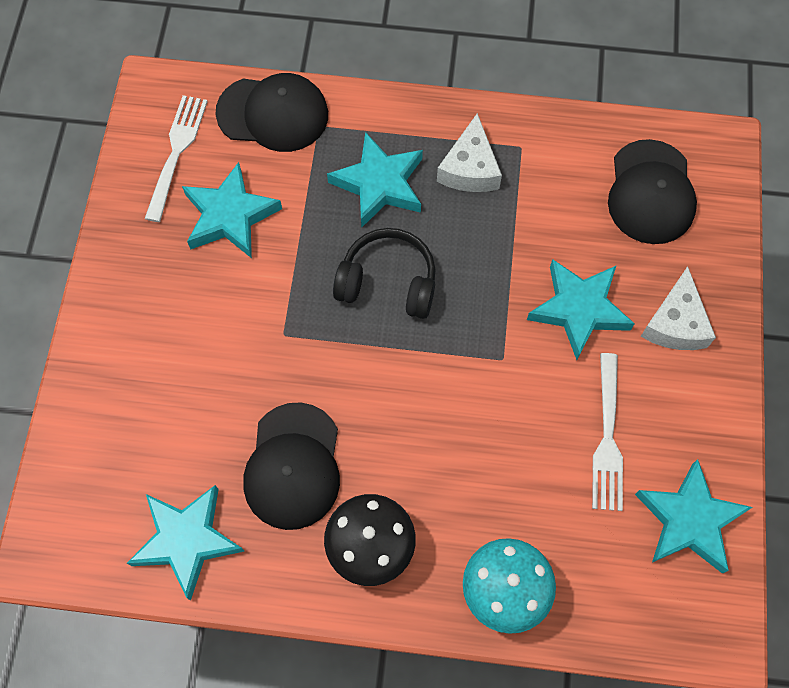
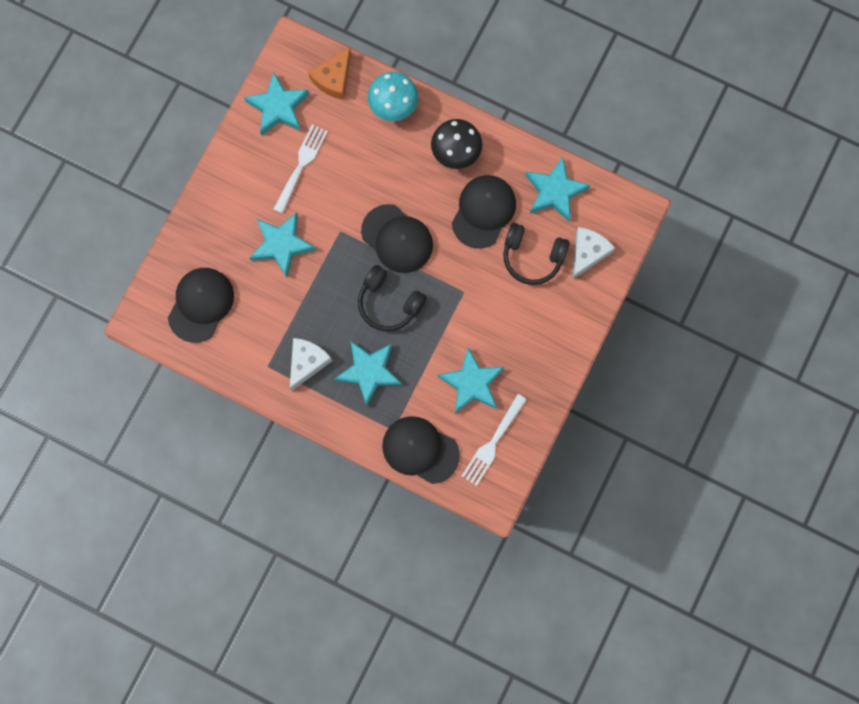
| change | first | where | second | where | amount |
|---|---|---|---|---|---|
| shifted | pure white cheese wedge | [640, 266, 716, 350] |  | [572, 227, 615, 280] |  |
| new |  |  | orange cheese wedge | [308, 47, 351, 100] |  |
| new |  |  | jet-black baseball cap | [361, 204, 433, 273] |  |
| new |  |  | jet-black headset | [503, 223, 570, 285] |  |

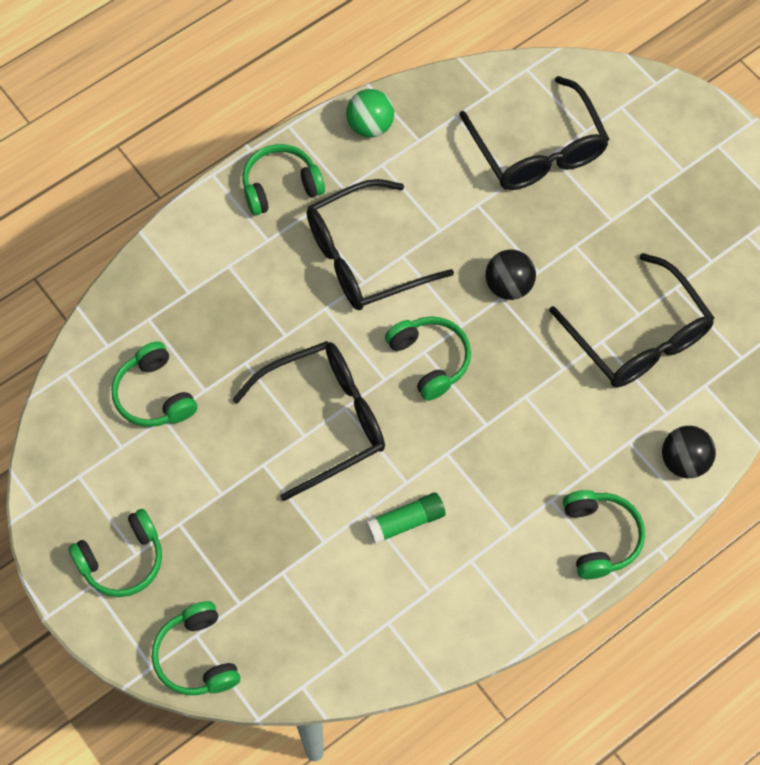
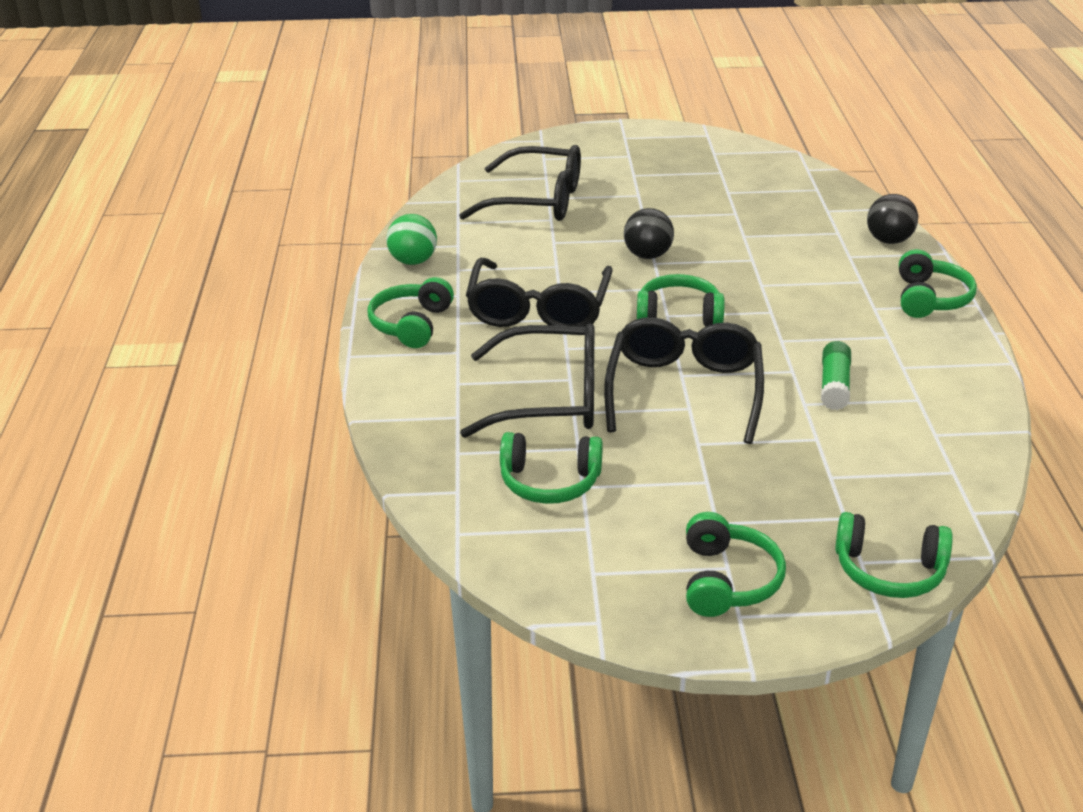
| change | first | where | second | where | amount |
|---|---|---|---|---|---|
| shifted | jet-black glasses | [549, 253, 715, 387] |  | [460, 323, 594, 438] |  |
| rotated | emerald headset | [563, 490, 645, 579] |  | [899, 249, 977, 318] | 75 degrees clockwise |

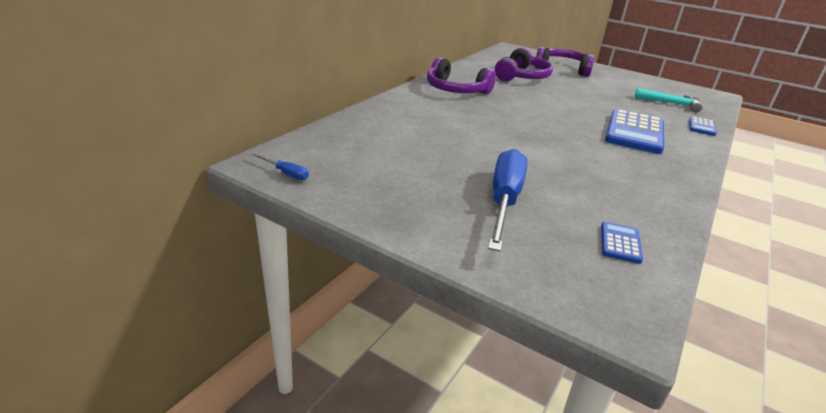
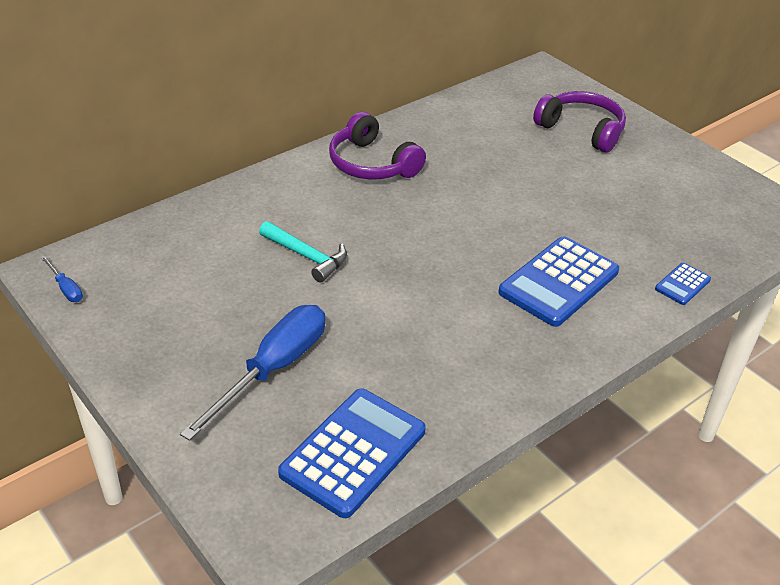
| change | first | where | second | where | amount |
|---|---|---|---|---|---|
| gone | purple headset | [495, 47, 553, 81] |  |  |  |
| scaled | cobalt adding machine | [601, 222, 643, 264] |  | [278, 388, 426, 518] | x2.11 |
| shifted | teal hammer | [635, 88, 703, 112] |  | [259, 221, 347, 282] |  |

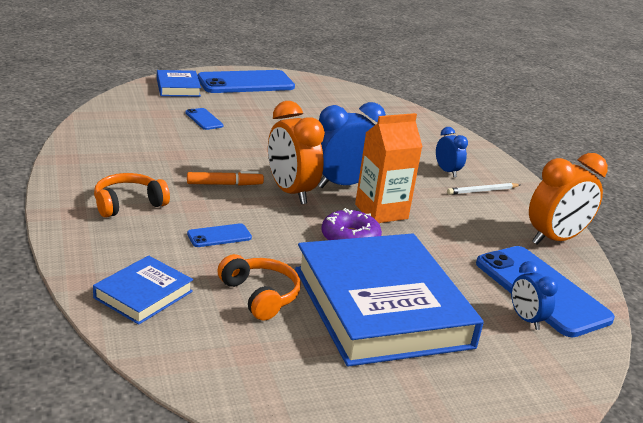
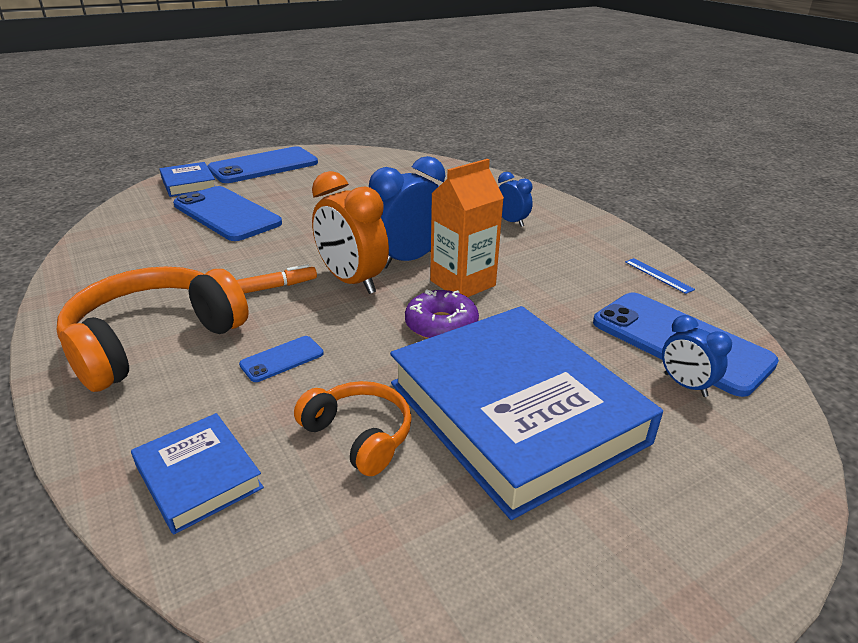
| change | first | where | second | where | amount |
|---|---|---|---|---|---|
| rotated | cobalt book | [93, 256, 193, 325] |  | [131, 413, 264, 534] | 60 degrees counterclockwise |
| scaled | orange headset | [94, 173, 170, 218] |  | [57, 266, 249, 392] | x1.80 |
| scaled | cobalt mobile phone | [185, 108, 224, 130] |  | [173, 186, 282, 241] | x2.24 |
| gone | pure white wooden pencil | [447, 183, 520, 195] |  |  |  |
| swapped | orange clock | [529, 153, 608, 245] | cobalt measuring stick | [625, 258, 695, 294] |  |

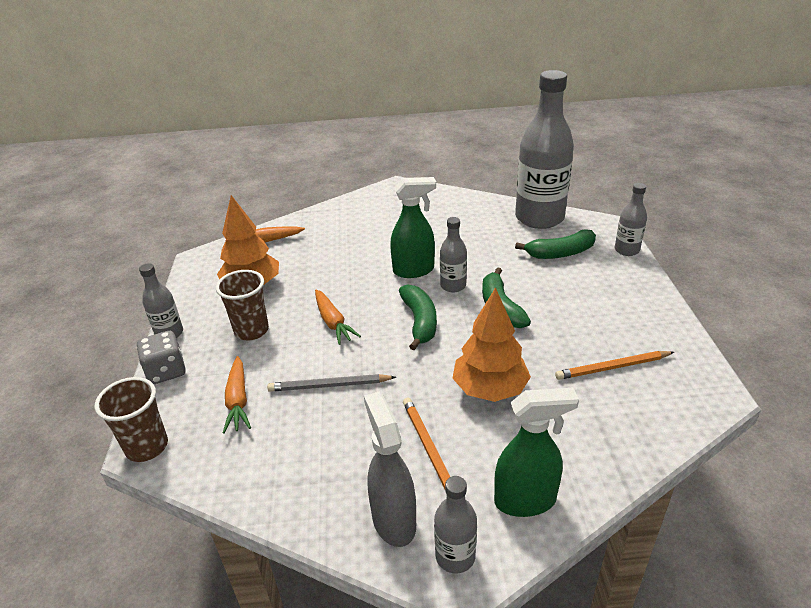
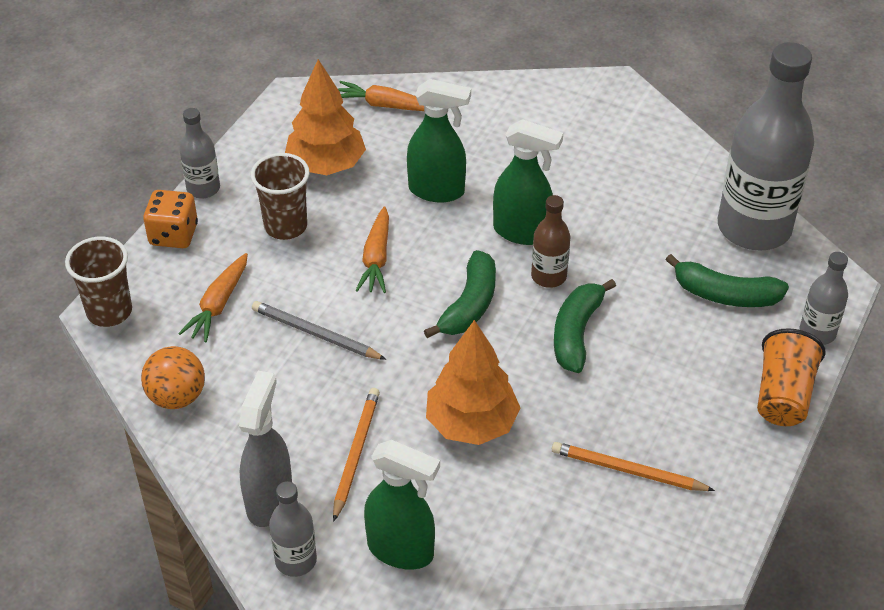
| change | first | where | second | where | amount |
|---|---|---|---|---|---|
| repainted | ash-grey game die | [137, 331, 186, 384] | orange game die | [143, 190, 198, 248] |  |
| repainted | ash-grey bottle | [440, 217, 467, 293] | russet bottle | [531, 195, 570, 288] |  |
| new |  |  | orange play ball | [141, 346, 205, 409] |  |
| new |  |  | emerald sprayer | [407, 79, 471, 202] |  |
| new |  |  | orange cup | [757, 328, 826, 426] |  |

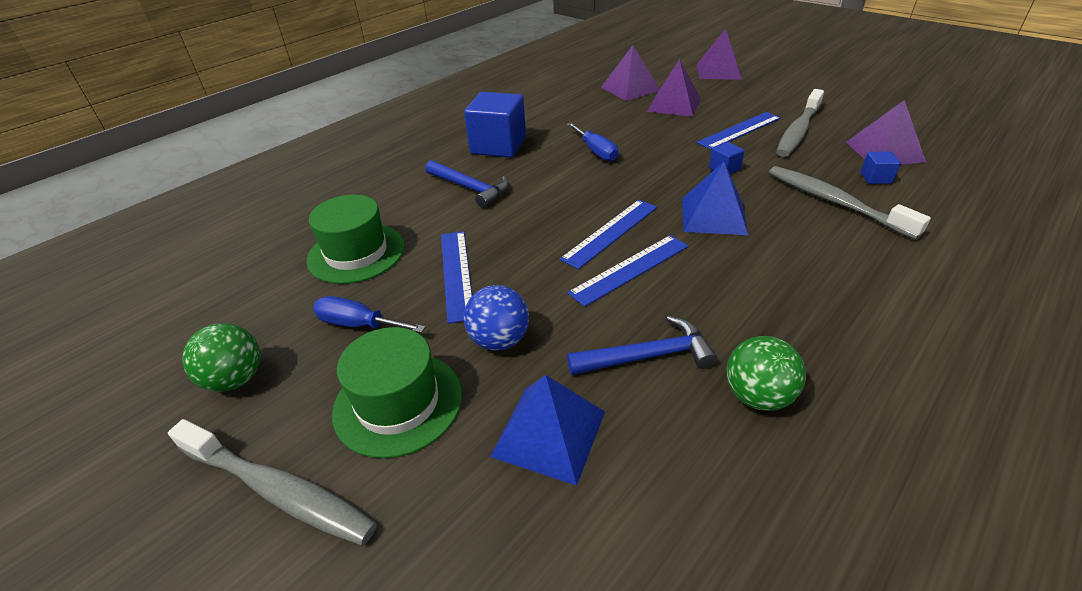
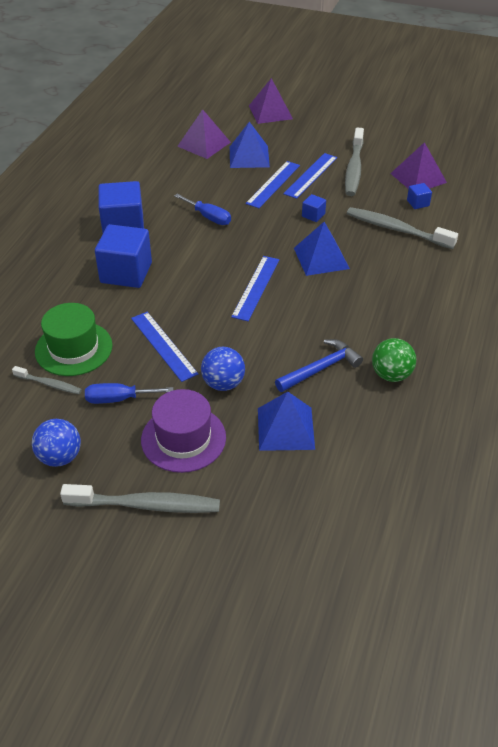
| change | first | where | second | where | amount |
|---|---|---|---|---|---|
| repainted | emerald play ball | [182, 323, 261, 392] | cobalt play ball | [32, 419, 81, 467] |  |
| repainted | emerald hat | [332, 327, 462, 458] | purple hat | [141, 389, 226, 473] |  |
| swapped | cobalt hammer | [425, 160, 509, 208] | cobalt cube | [95, 224, 152, 288] |  |
| shifted | cobalt measuring stick | [568, 235, 689, 307] |  | [245, 161, 300, 208] |  |
| repainted | purple pyramid | [647, 59, 701, 117] | cobalt pyramid | [230, 122, 270, 168] |  |
| new |  |  | ash-grey toothbrush | [12, 366, 82, 394] |  |

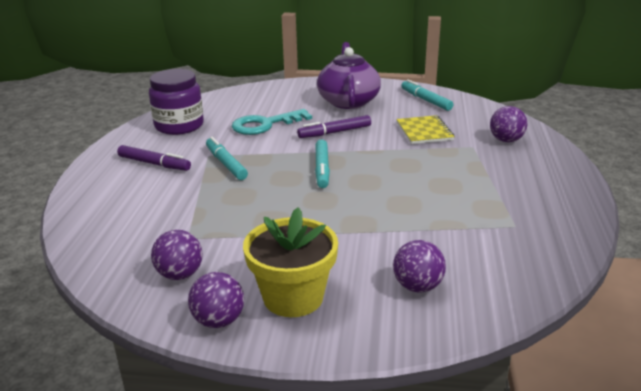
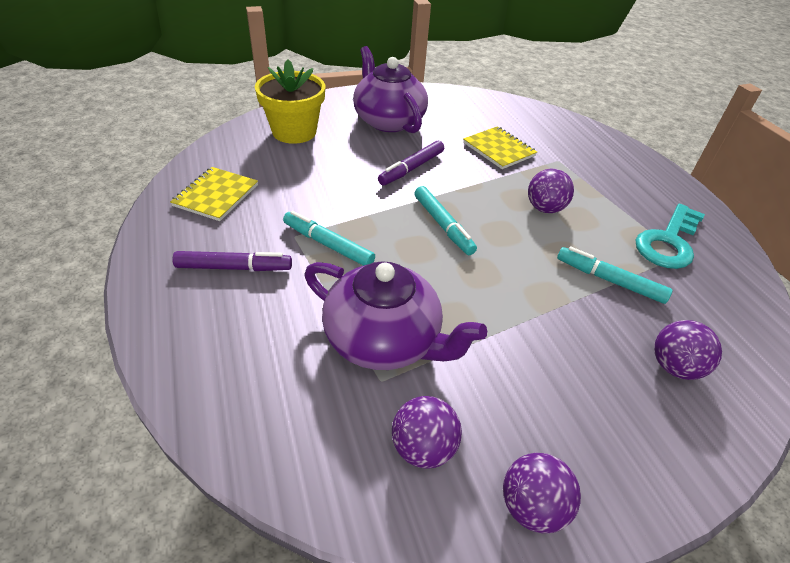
| change | first | where | second | where | amount |
|---|---|---|---|---|---|
| swapped | purple jar | [149, 69, 204, 135] | bright yellow notepad | [170, 167, 258, 221] |  |
| shifted | teal key | [232, 109, 312, 135] |  | [636, 204, 705, 269] |  |
| shifted | bright yellow flower pot | [243, 207, 338, 317] |  | [255, 59, 325, 144] |  |
| shifted | teal felt pen | [401, 79, 453, 111] |  | [557, 246, 673, 304] |  |
| shifted | purple play ball | [490, 106, 527, 142] |  | [528, 169, 574, 213] |  |
| new |  |  | purple teapot | [305, 261, 487, 370] |  |

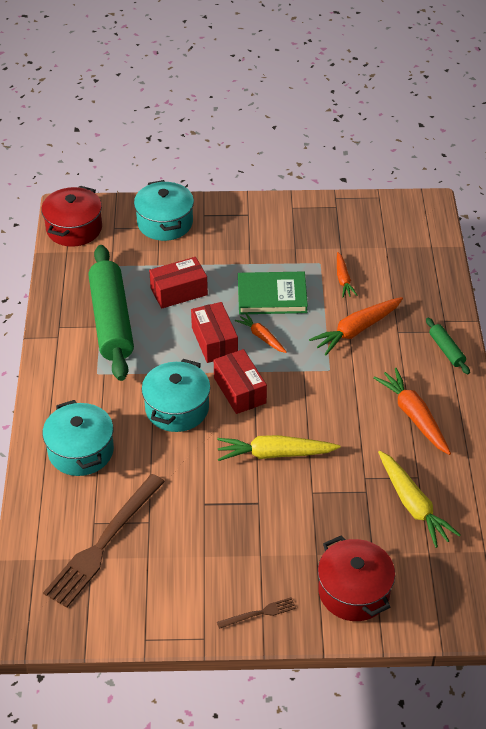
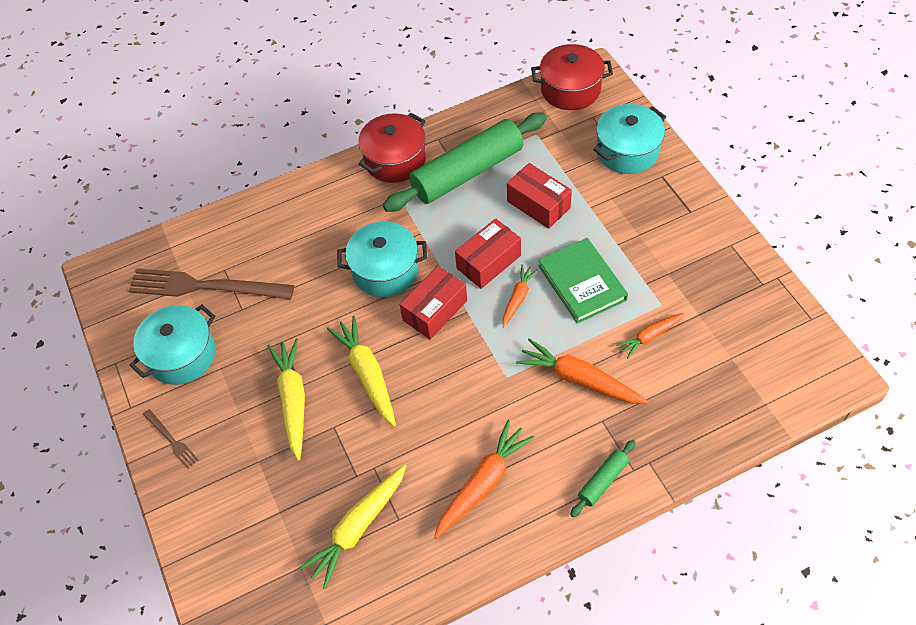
| change | first | where | second | where | amount |
|---|---|---|---|---|---|
| shifted | teal stockpot | [43, 400, 114, 476] |  | [129, 304, 216, 385] |  |
| shifted | scarlet stockpot | [318, 535, 395, 621] |  | [358, 113, 426, 183] |  |
| new |  |  | bright yellow toy carrot | [268, 338, 305, 461] |  |

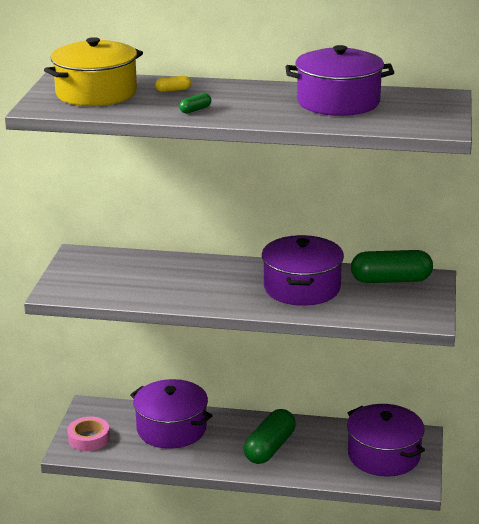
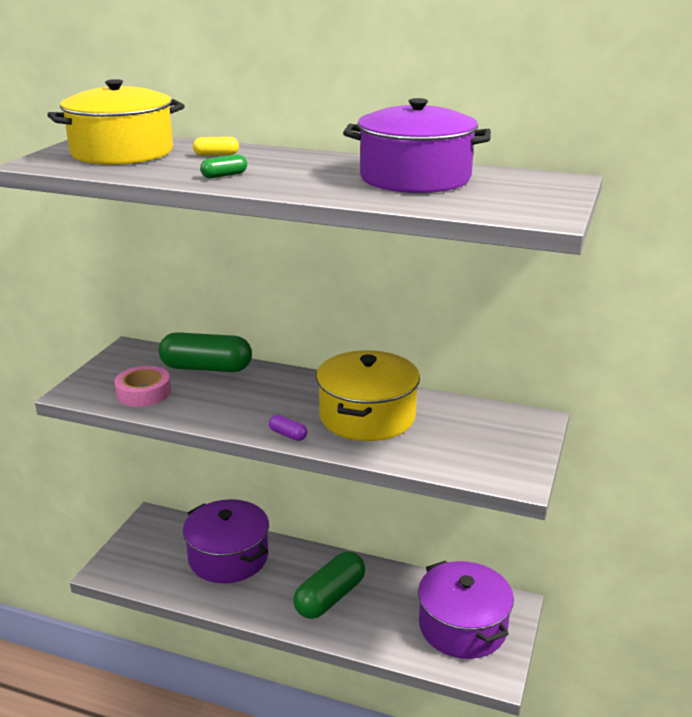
| change | first | where | second | where | amount |
|---|---|---|---|---|---|
| shifted | rose-pink roll of tape | [67, 417, 110, 451] |  | [114, 366, 171, 407] |  |
| repainted | purple stockpot | [262, 235, 344, 306] | bright yellow stockpot | [316, 350, 420, 441] |  |
| shifted | emerald pill shape | [351, 250, 433, 283] |  | [158, 332, 252, 372] |  |
| new |  |  | purple pill shape | [269, 415, 307, 441] |  |

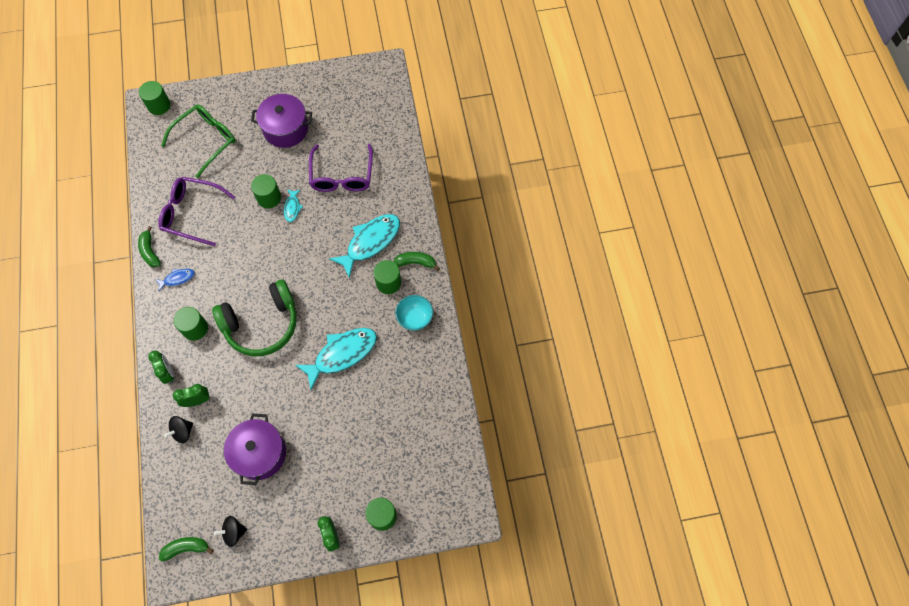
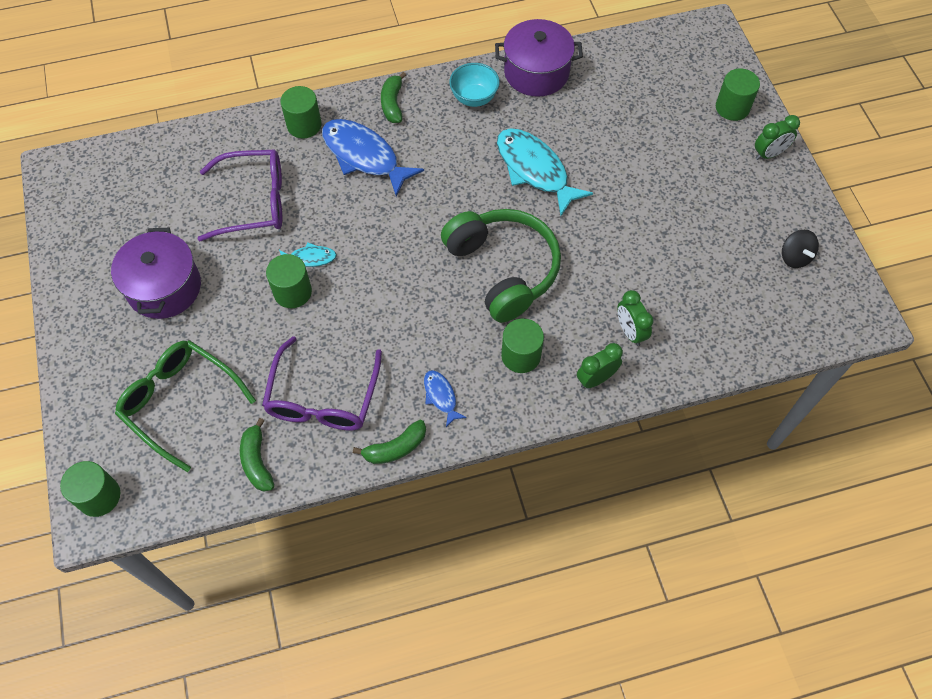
| change | first | where | second | where | amount |
|---|---|---|---|---|---|
| shifted | emerald banana | [159, 537, 214, 561] |  | [240, 418, 274, 492] |  |
| gone | jet-black toy top | [164, 416, 193, 443] |  |  |  |
| shifted | purple stockpot | [224, 413, 286, 485] |  | [495, 19, 583, 97] |  |
| repainted | teal toy fish | [329, 214, 400, 278] | cobalt toy fish | [322, 119, 424, 197] |  |
| shifted | emerald solid cylinder | [373, 260, 401, 294] |  | [280, 86, 322, 139] |  |

